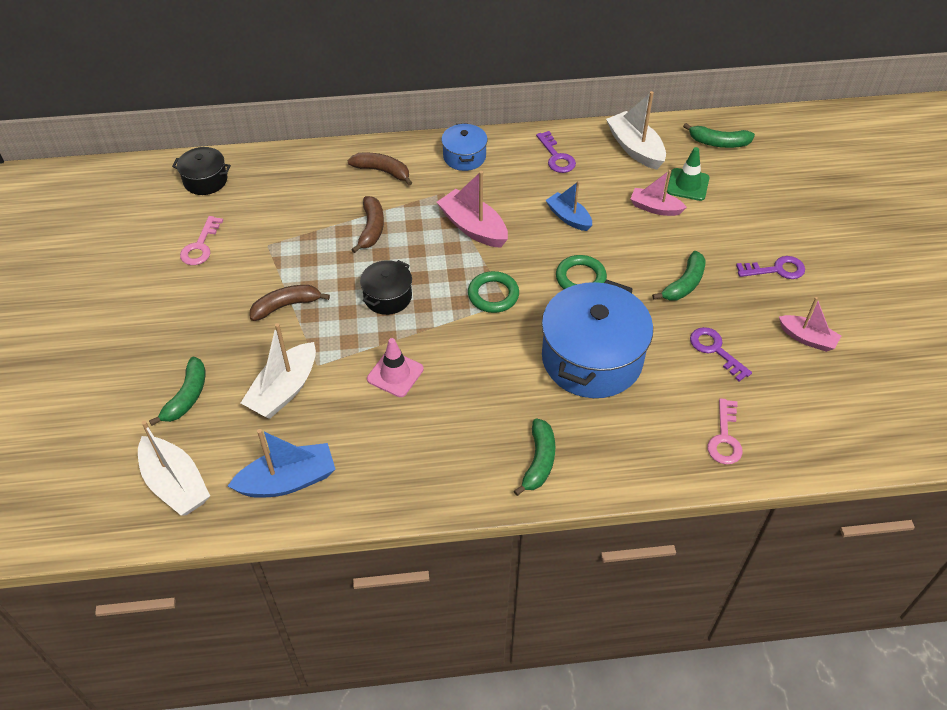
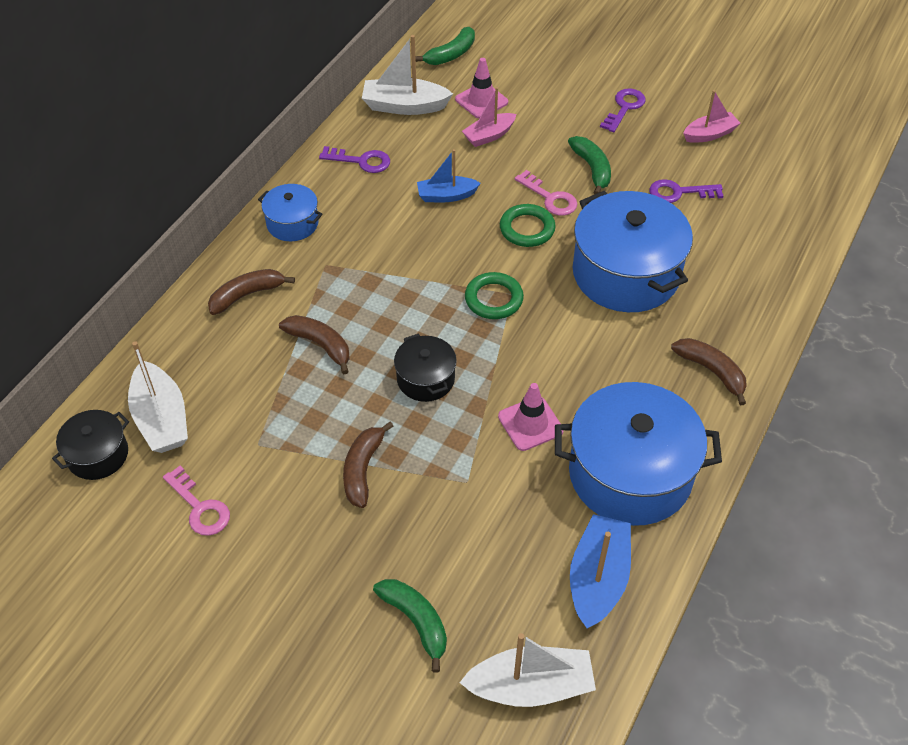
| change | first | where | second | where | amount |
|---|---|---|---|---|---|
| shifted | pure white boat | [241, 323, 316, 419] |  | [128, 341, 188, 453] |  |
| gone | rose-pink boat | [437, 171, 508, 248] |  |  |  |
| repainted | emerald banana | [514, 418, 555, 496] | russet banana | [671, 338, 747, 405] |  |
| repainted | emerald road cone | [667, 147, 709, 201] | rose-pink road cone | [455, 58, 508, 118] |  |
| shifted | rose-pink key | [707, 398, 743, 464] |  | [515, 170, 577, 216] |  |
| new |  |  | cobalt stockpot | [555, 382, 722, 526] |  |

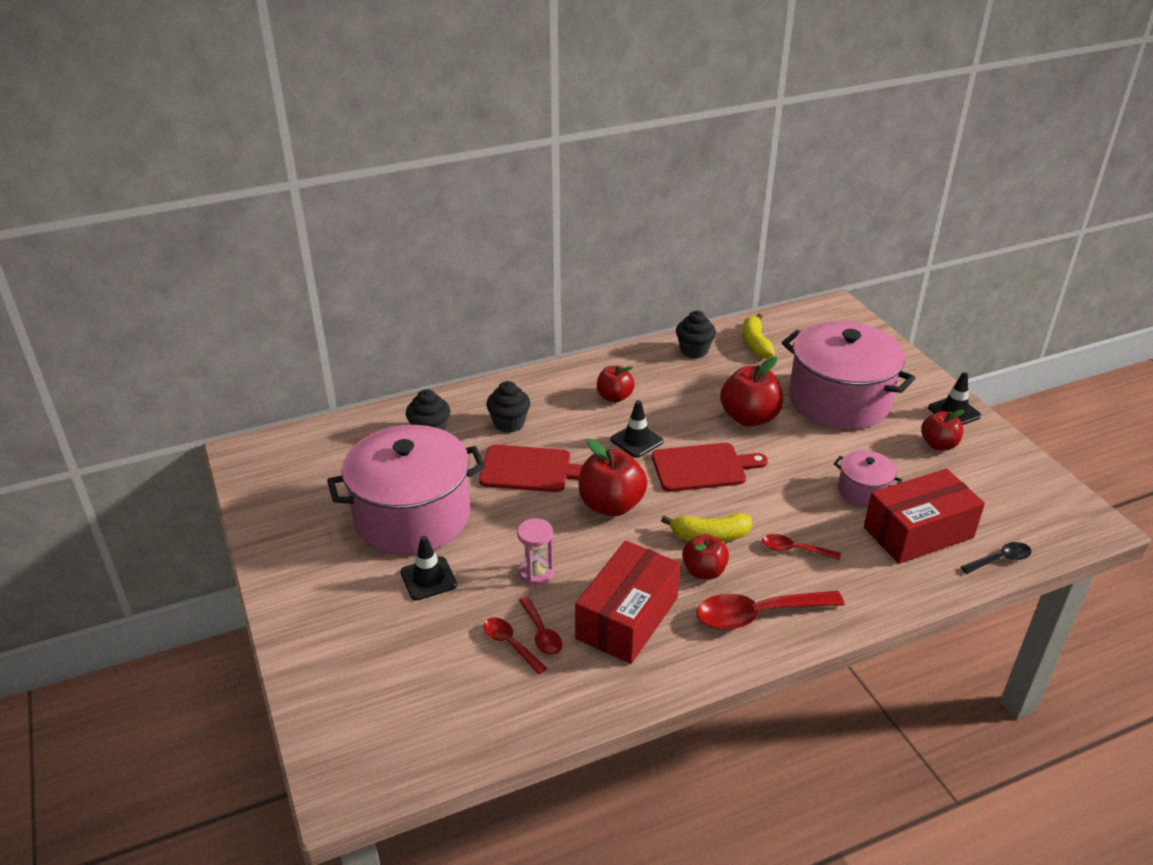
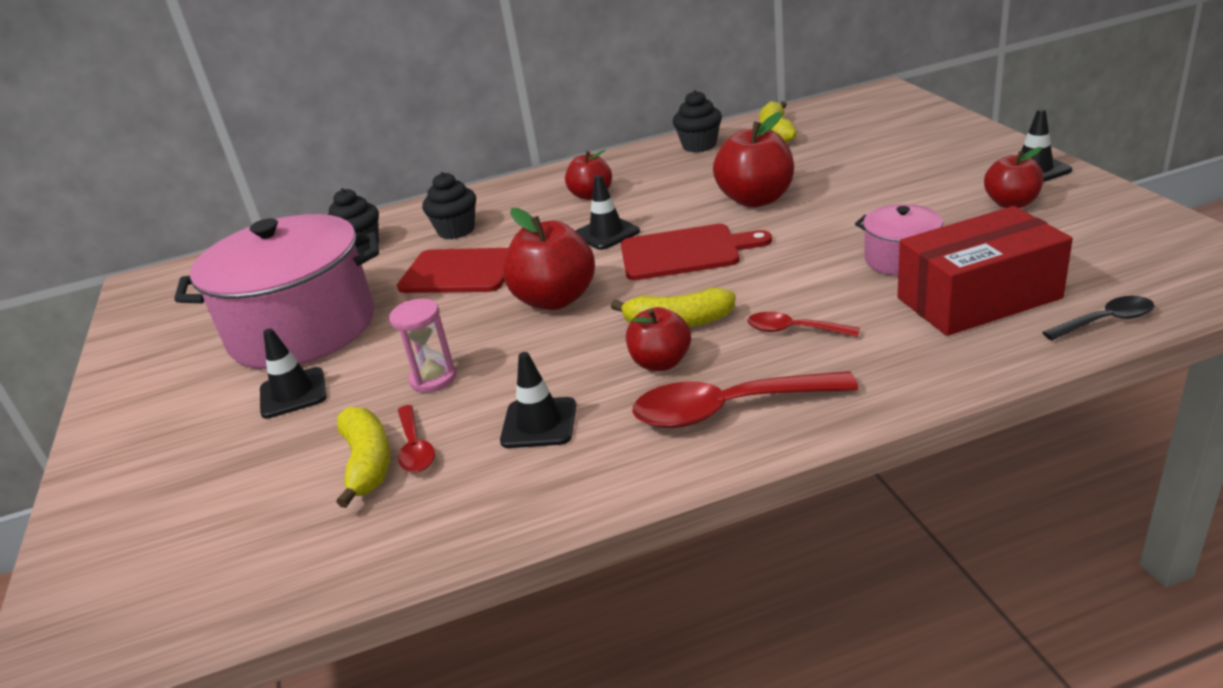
| change | first | where | second | where | amount |
|---|---|---|---|---|---|
| swapped | scarlet teaspoon | [483, 617, 547, 675] | bright yellow banana | [336, 407, 391, 508] |  |
| swapped | scarlet parcel | [575, 541, 681, 664] | jet-black road cone | [500, 352, 576, 448] |  |
| gone | rose-pink stockpot | [782, 321, 915, 430] |  |  |  |

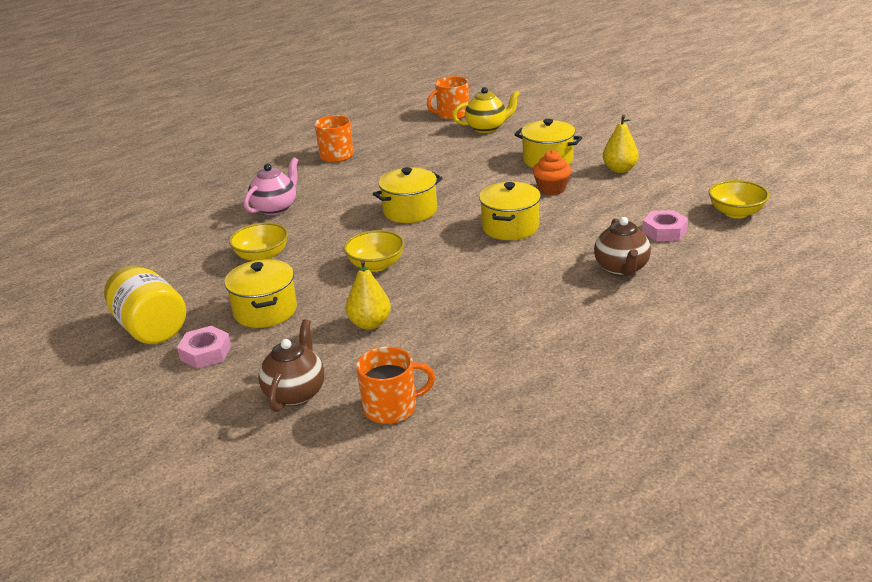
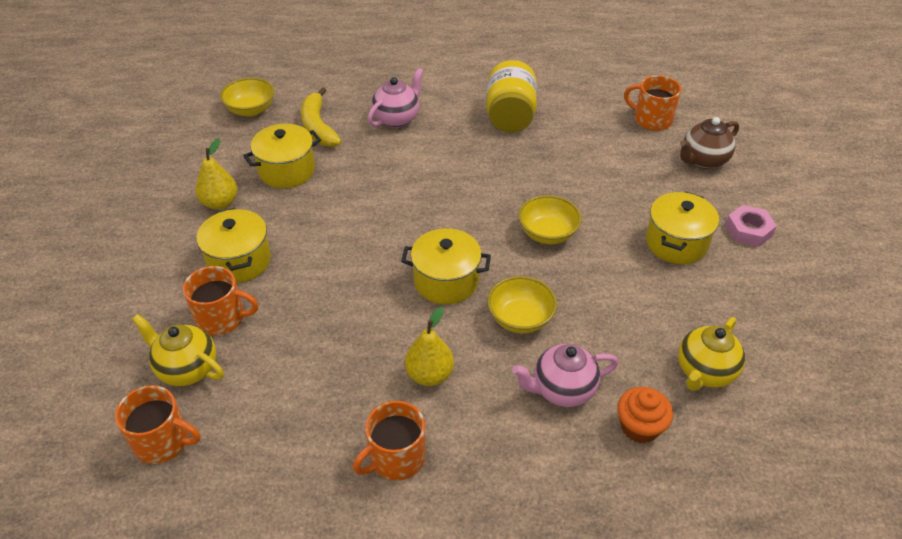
| change | first | where | second | where | amount |
|---|---|---|---|---|---|
| shifted | bright yellow jar | [104, 265, 186, 344] |  | [486, 60, 537, 132] |  |
| shifted | bright yellow deep dish | [229, 222, 289, 261] |  | [487, 276, 557, 333] |  |
| shifted | bright yellow pear fruit | [345, 260, 391, 330] |  | [405, 307, 454, 386] |  |
| shifted | bright yellow stockpot | [479, 182, 541, 240] |  | [243, 124, 321, 188] |  |
| shifted | orange muffin | [533, 150, 571, 195] |  | [617, 387, 673, 443] |  |
| repainted | russet teapot | [594, 217, 651, 276] | rose-pink teapot | [368, 68, 423, 128] |  |
| swapped | rose-pink hexagon nut | [642, 210, 688, 241] | bright yellow banana | [301, 87, 342, 147] |  |
| new |  |  | orange coffee mug | [183, 266, 258, 336] |  |
| new |  |  | bright yellow teapot | [678, 317, 745, 391] |  |

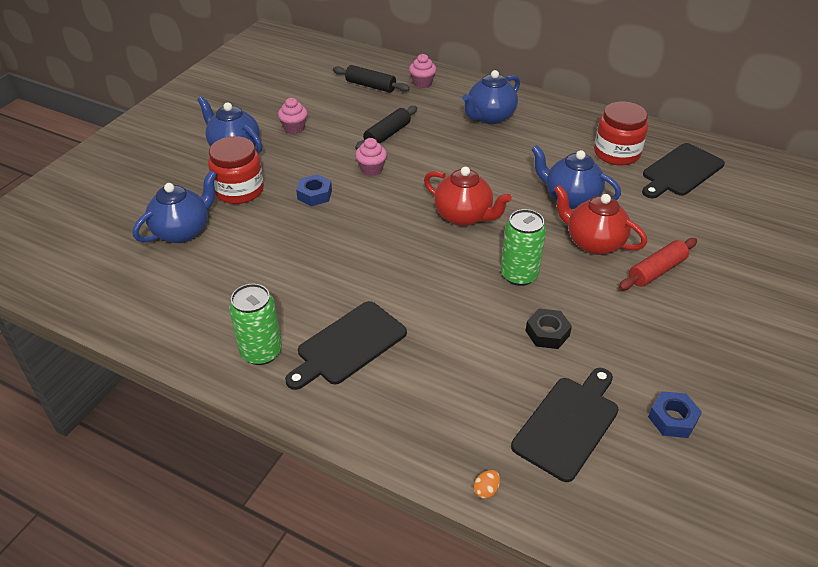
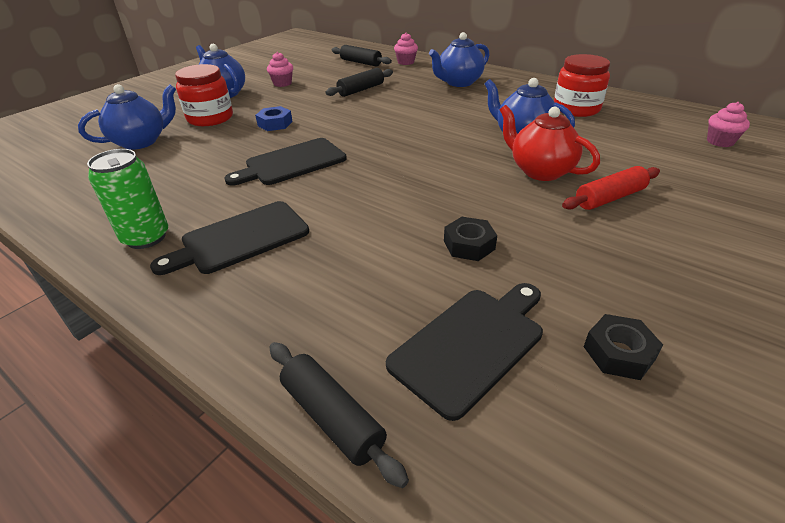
| change | first | where | second | where | amount |
|---|---|---|---|---|---|
| shifted | rose-pink muffin | [355, 138, 387, 176] |  | [707, 102, 750, 147] |  |
| gone | scarlet teapot | [424, 167, 512, 226] |  |  |  |
| swapped | orange egg | [473, 470, 500, 499] | jet-black dough roller | [270, 342, 409, 488] |  |
| gone | emerald tin | [501, 209, 546, 286] |  |  |  |
| shifted | jet-black chopping board | [642, 143, 725, 198] |  | [225, 138, 347, 186] |  |
| repainted | cobalt hexagon nut | [648, 391, 702, 438] | jet-black hexagon nut | [584, 314, 663, 380] |  |

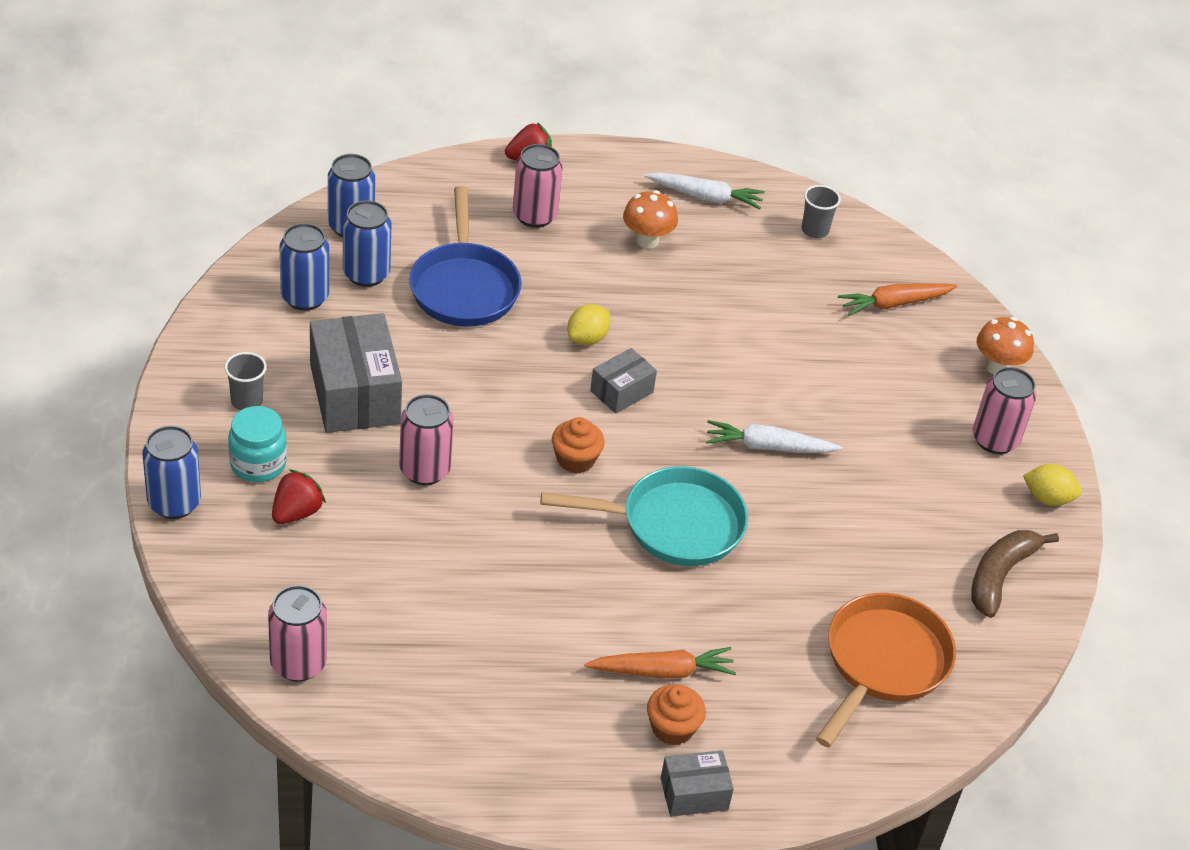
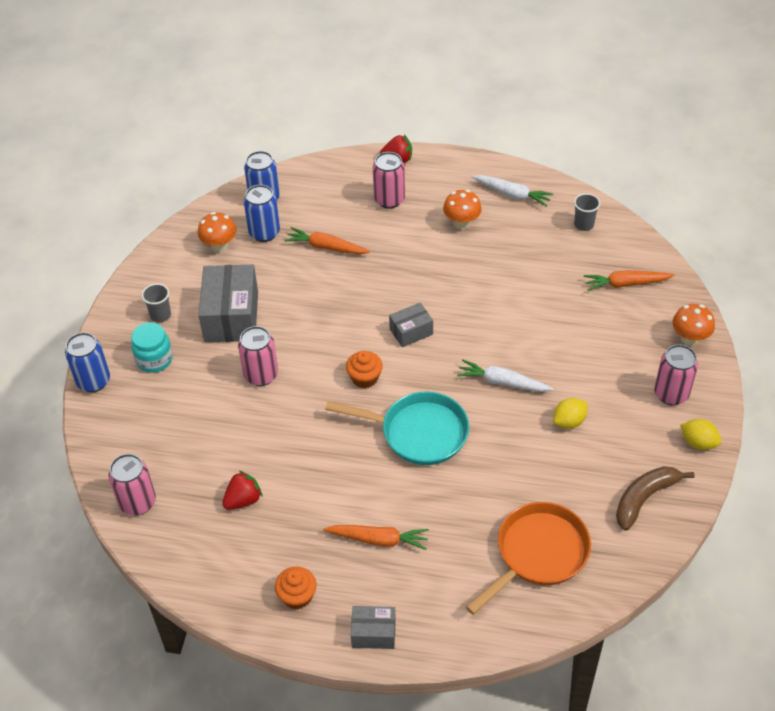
| change | first | where | second | where | amount |
|---|---|---|---|---|---|
| shifted | scarlet berry | [272, 469, 326, 524] |  | [222, 471, 263, 510] |  |
| swapped | cobalt tin | [280, 223, 329, 311] | orange mushroom | [198, 212, 237, 252] |  |
| swapped | cobalt frying pan | [409, 186, 522, 327] | orange toy carrot | [284, 227, 370, 254] |  |
| shifted | bright yellow toy lemon | [567, 304, 610, 345] |  | [553, 398, 588, 429] |  |
| shifted | orange muffin | [647, 684, 706, 746] |  | [275, 566, 317, 609] |  |

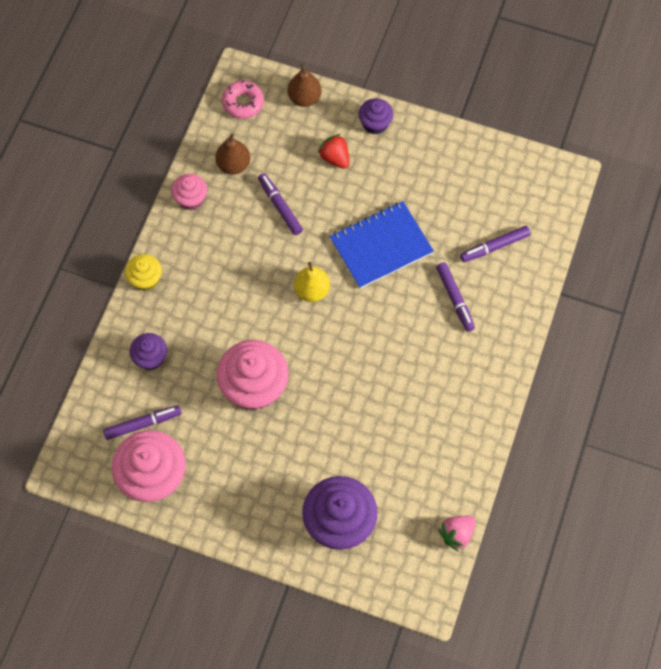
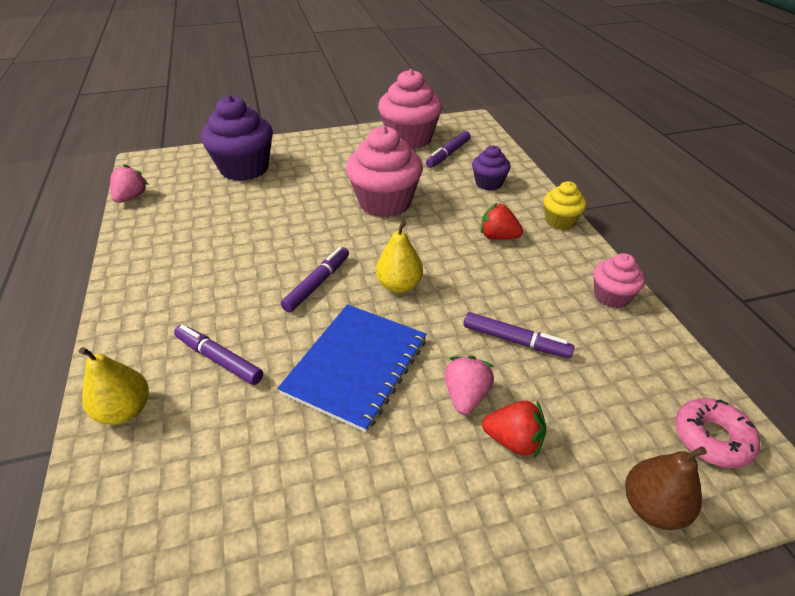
| change | first | where | second | where | amount |
|---|---|---|---|---|---|
| gone | russet pear fruit | [215, 133, 250, 175] |  |  |  |
| gone | purple muffin | [358, 98, 394, 134] |  |  |  |
| shifted | purple felt pen | [460, 226, 531, 262] |  | [281, 247, 349, 312] |  |
| new |  |  | bright yellow pear fruit | [79, 347, 149, 425] |  |
| new |  |  | rose-pink berry | [445, 356, 494, 415] |  |
| new |  |  | scarlet berry | [480, 203, 523, 240] |  |

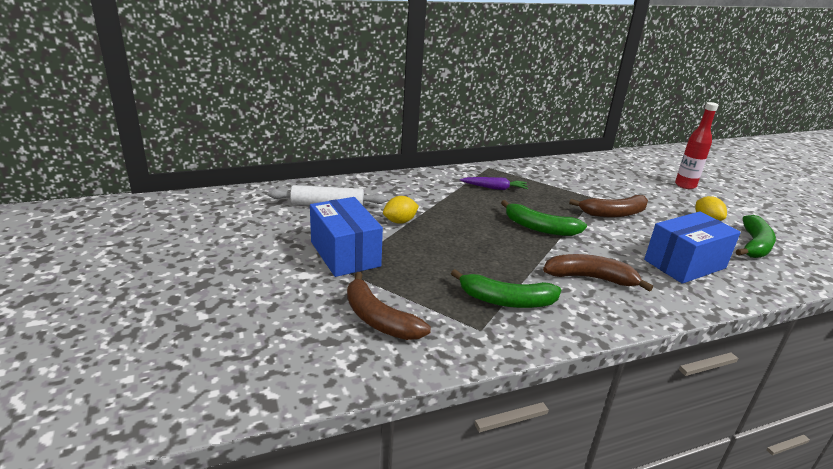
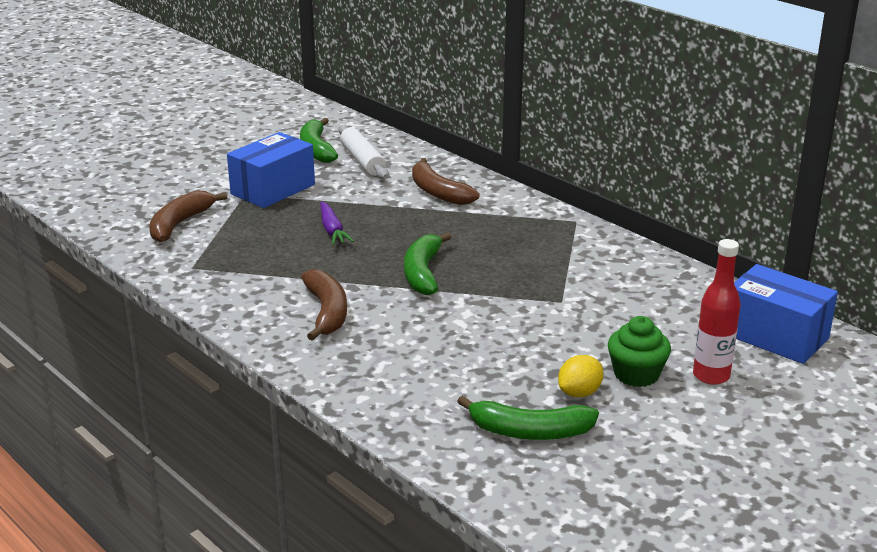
| change | first | where | second | where | amount |
|---|---|---|---|---|---|
| gone | bright yellow toy lemon | [383, 196, 419, 224] |  |  |  |
| shifted | emerald banana | [451, 269, 561, 308] |  | [300, 118, 338, 163] |  |
| shifted | purple toy carrot | [460, 177, 528, 190] |  | [321, 202, 354, 245] |  |
| shifted | russet banana | [569, 195, 648, 218] |  | [412, 158, 479, 205] |  |
| shifted | cobalt parcel | [644, 211, 741, 284] |  | [734, 264, 838, 364] |  |
| new |  |  | emerald muffin | [608, 316, 671, 387] |  |

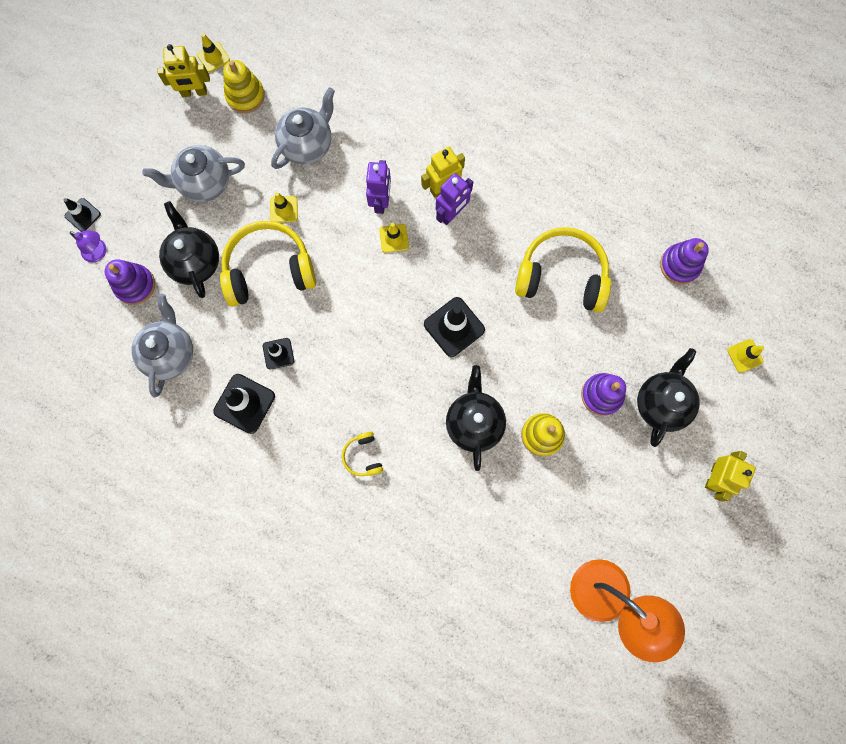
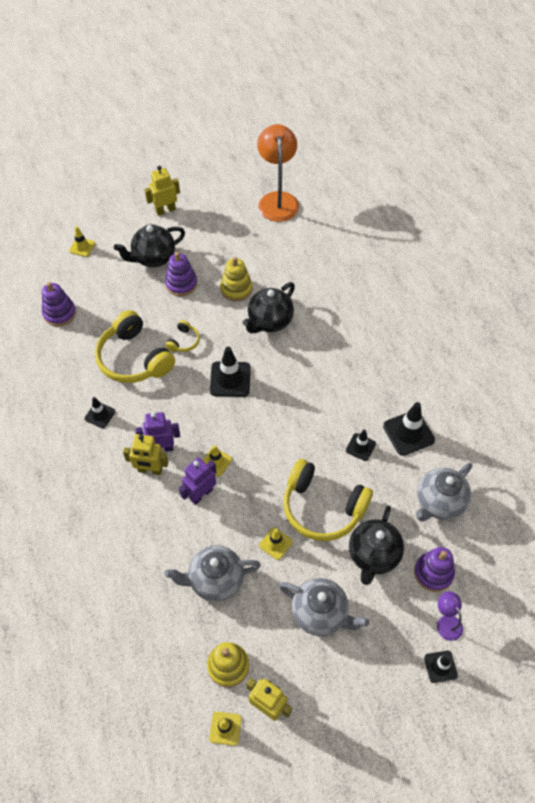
| change | first | where | second | where | amount |
|---|---|---|---|---|---|
| shifted | bright yellow headset | [342, 432, 383, 476] |  | [165, 320, 200, 352] |  |
| new |  |  | jet-black road cone | [85, 397, 115, 428] |  |

